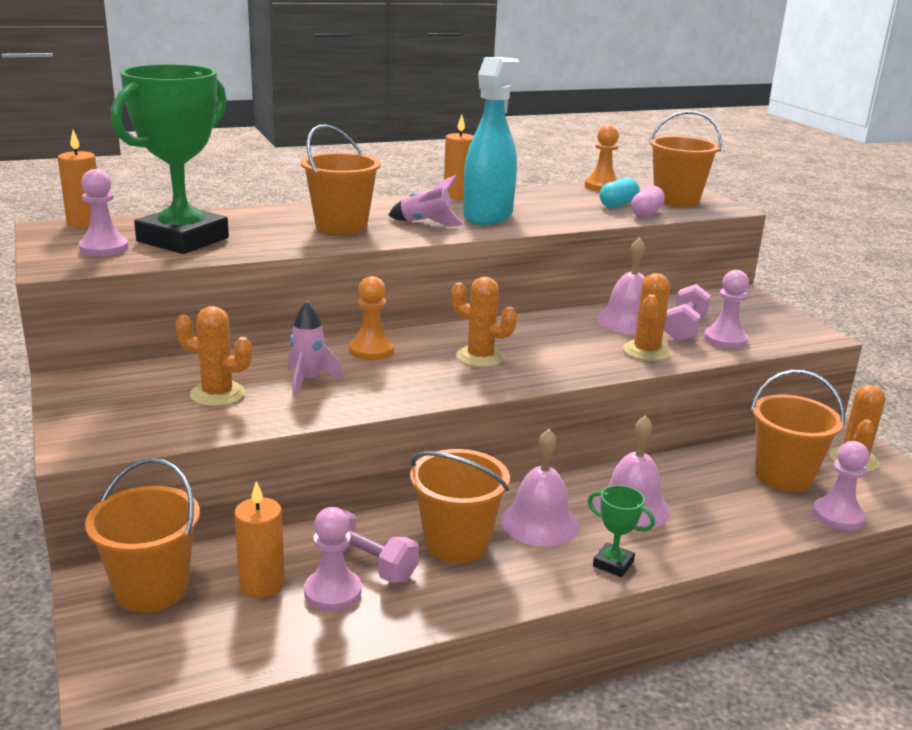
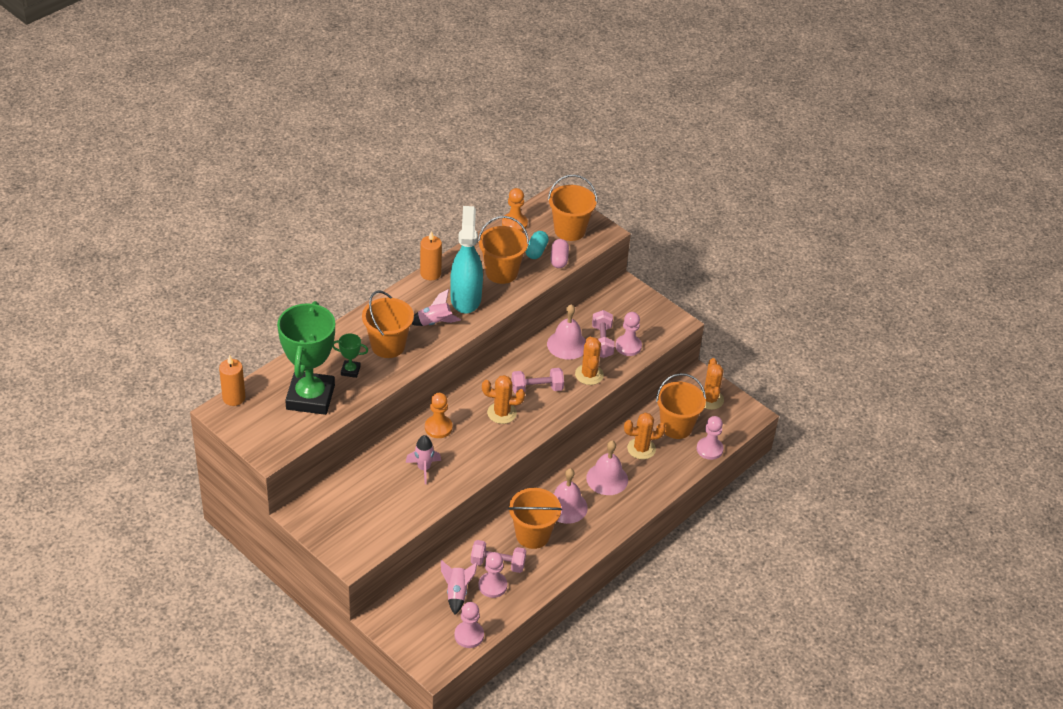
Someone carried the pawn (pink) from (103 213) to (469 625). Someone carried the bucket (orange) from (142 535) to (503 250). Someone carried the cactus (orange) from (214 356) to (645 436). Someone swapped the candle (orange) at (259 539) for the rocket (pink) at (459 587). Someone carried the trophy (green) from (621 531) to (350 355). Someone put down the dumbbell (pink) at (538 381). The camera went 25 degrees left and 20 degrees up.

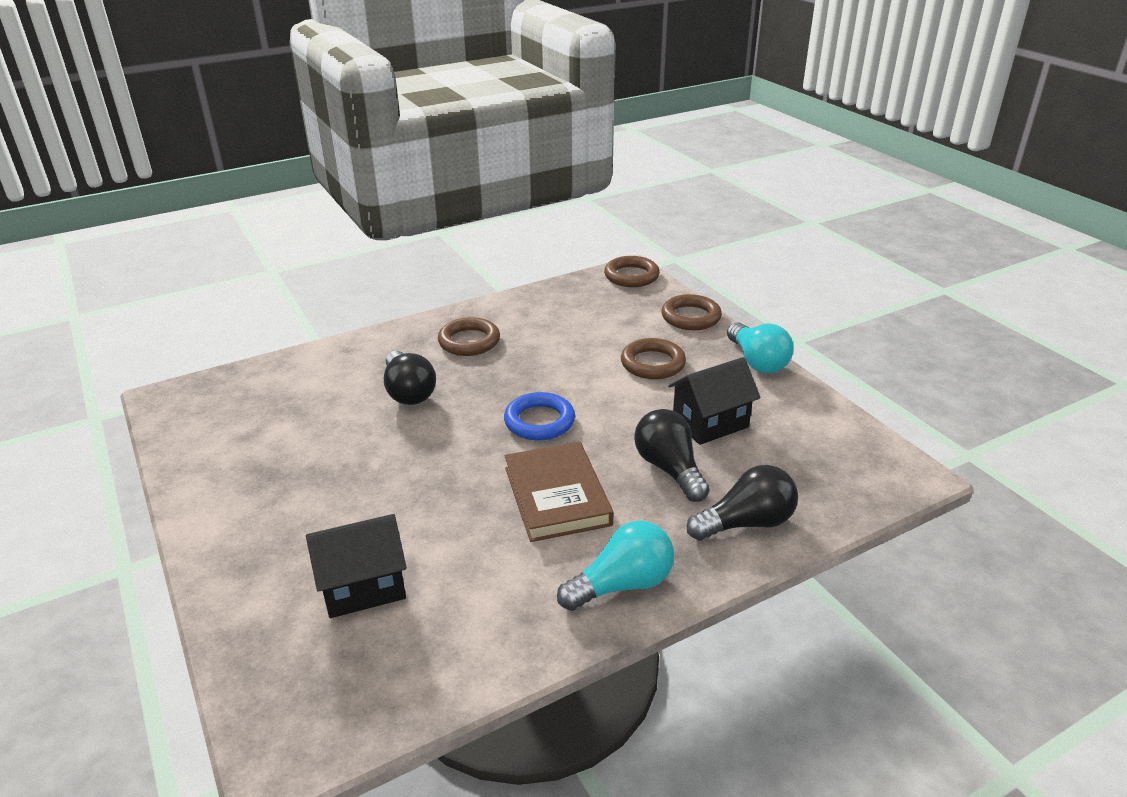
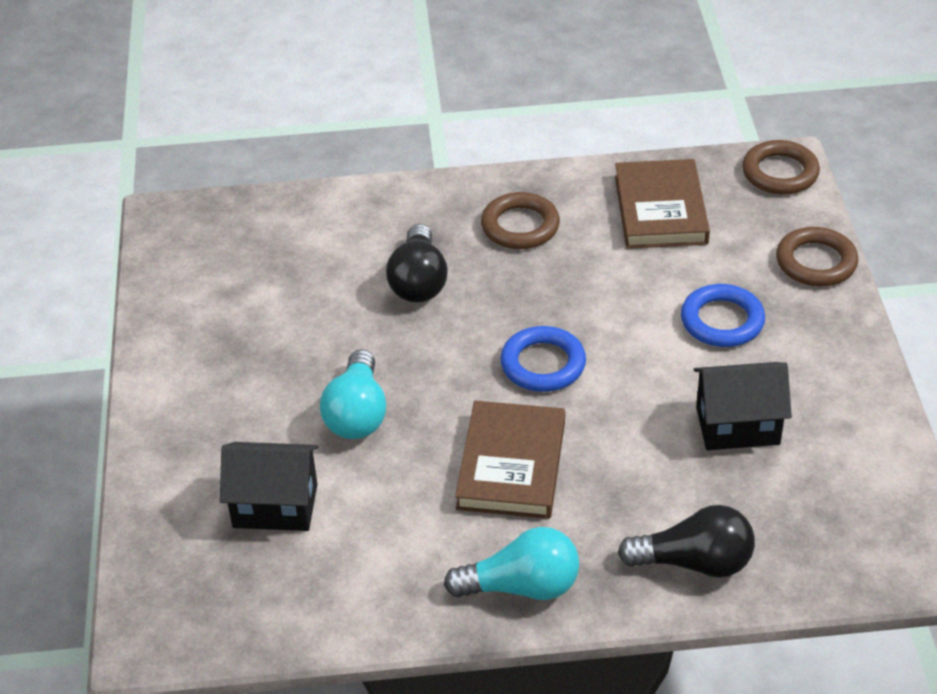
Someone repainted the ring (brown) at (653 358), which became the ring (blue) at (723 315). Someone took away the light bulb (black) at (672 455). Someone carried the light bulb (turquoise) from (760 348) to (353 394). Someone put down the book (brown) at (662 204). The camera went 25 degrees right and 10 degrees up.

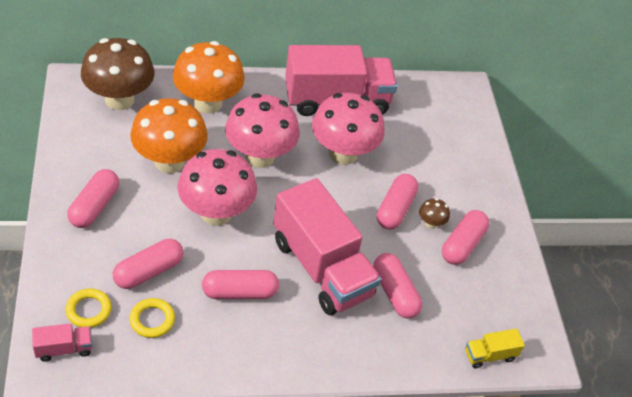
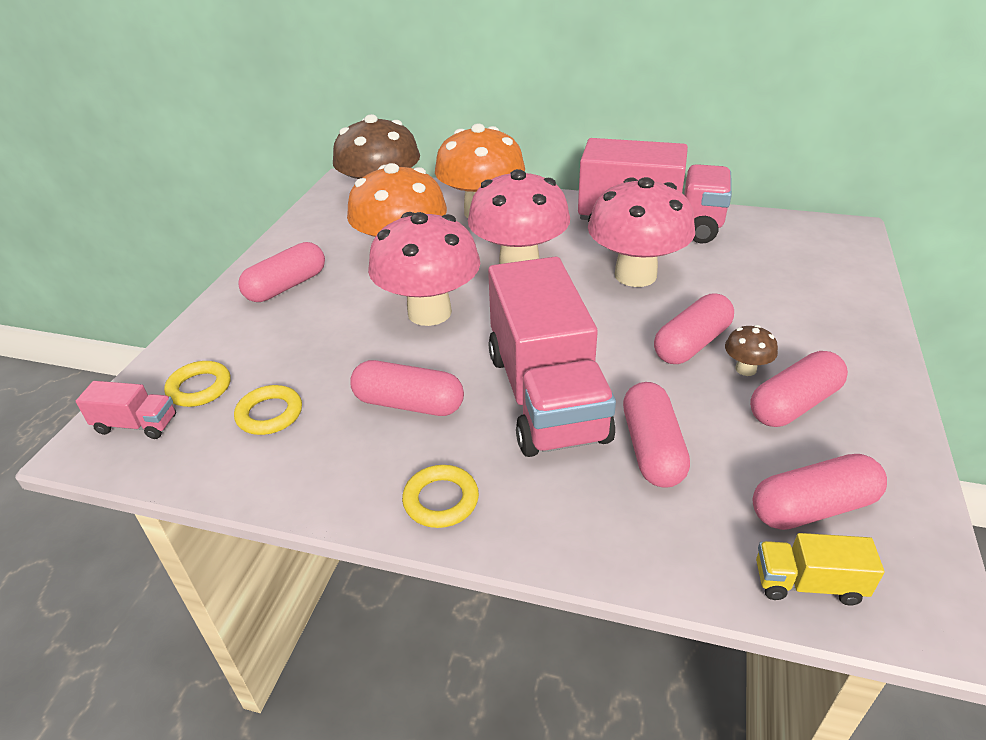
Someone carried the capsule (pink) from (148 264) to (820 492). Someone put down the ring (yellow) at (440 496). The camera went 30 degrees right and 10 degrees down.

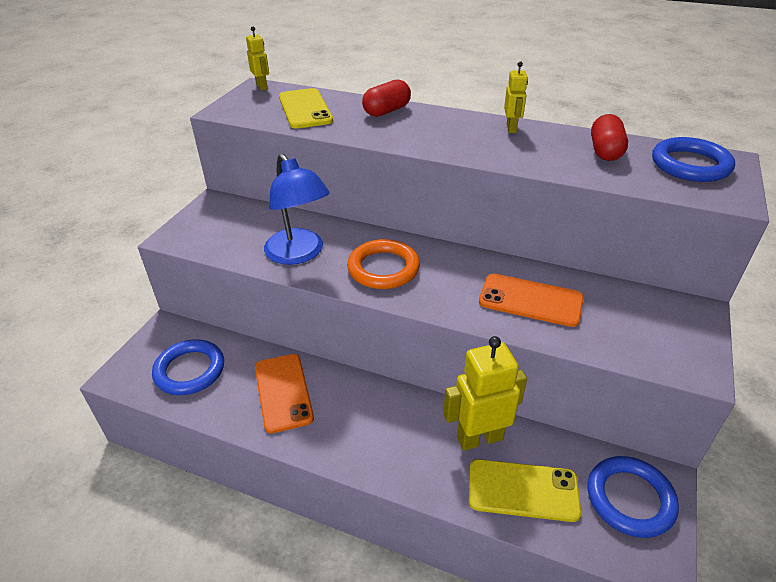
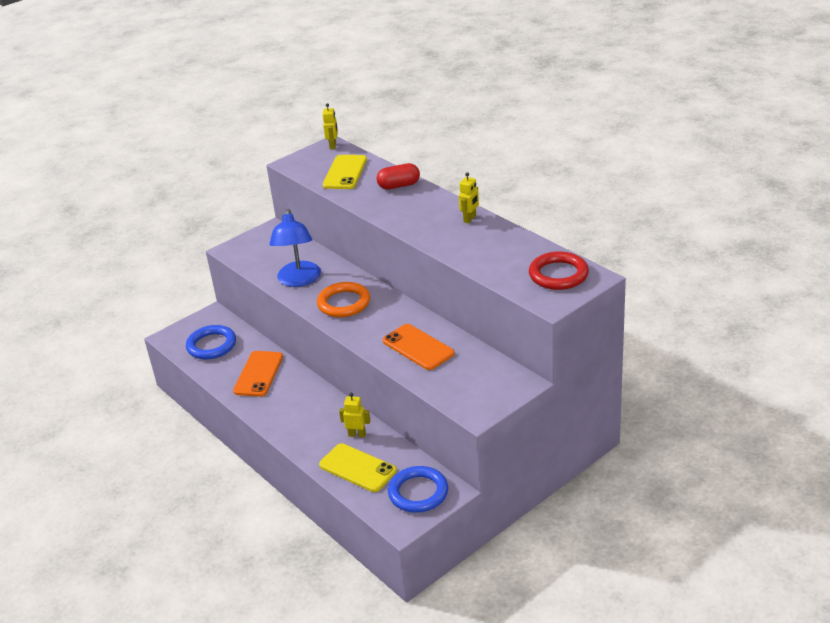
Someone scaled the robot (yellow) at (485 393) by 0.53. Someone took away the capsule (red) at (609 137). Someone repainted the ring (blue) at (693 159), which became the ring (red) at (559 270). The camera went 30 degrees right and 5 degrees down.

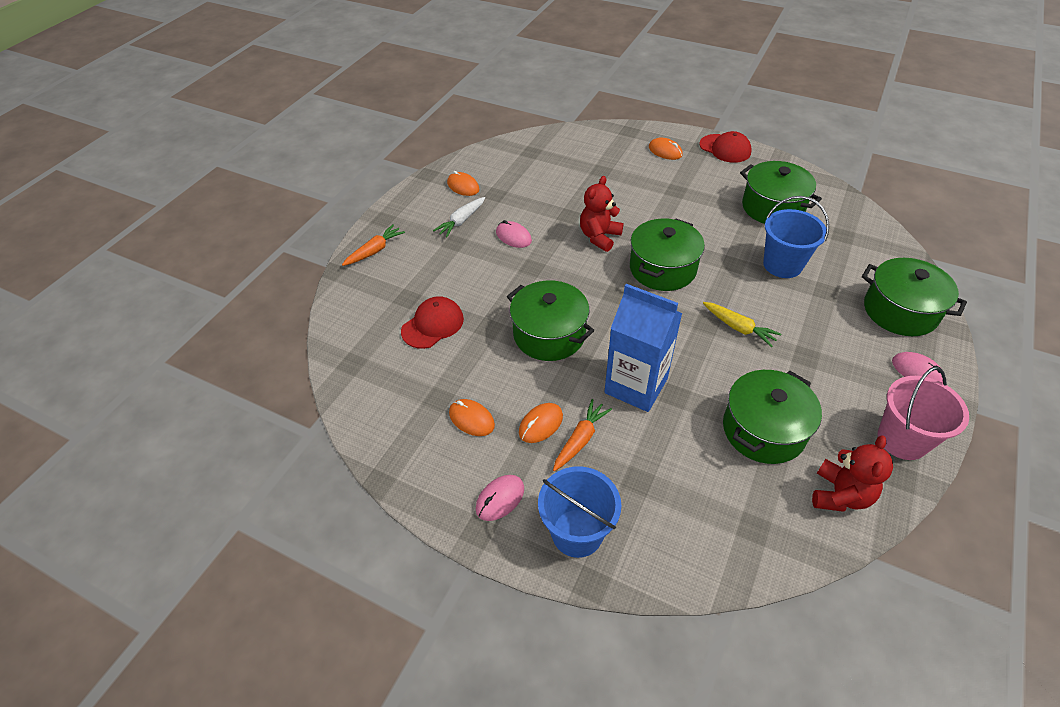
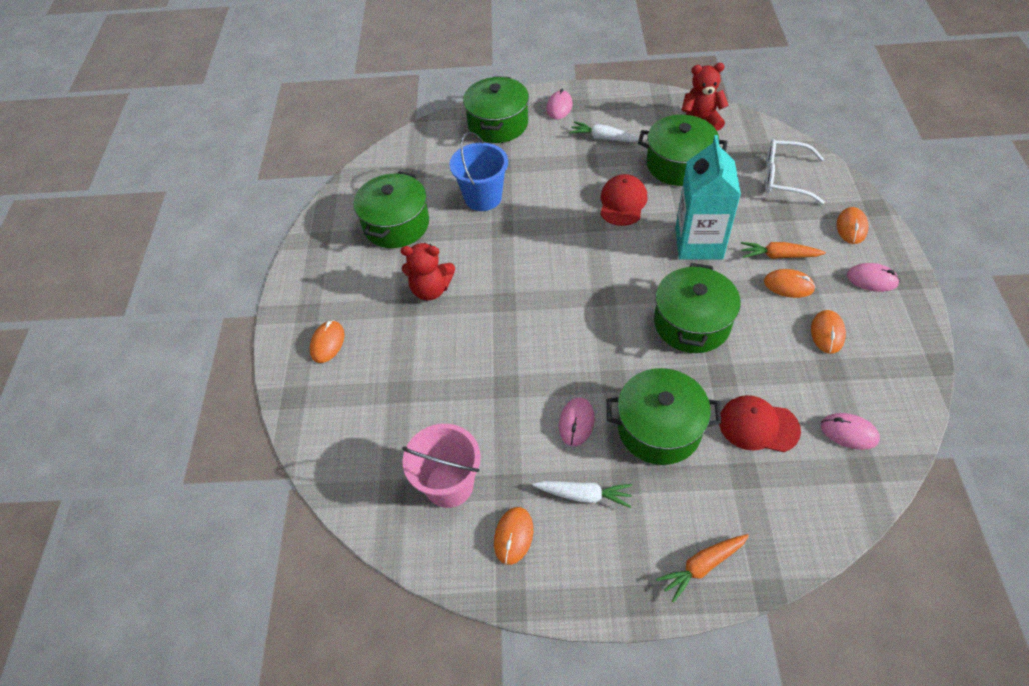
Someone rotated the carrot (orange) at (373 245) by 45 degrees counterclockwise. Someone swapped the bucket (blue) at (579 512) for the mouse (orange) at (852 225). Someone carried the teddy bear (red) from (601 214) to (428 271). Someone repainted the carton (blue) at (643 348), which became the carton (turquoise) at (708 197). Someone carried the pot (green) from (667 254) to (664 416). Someone carried the cap (red) from (725 147) to (623 200). Someone took away the carrot (yellow) at (742 324). Someone carried the bucket (pink) from (923 413) to (441 466). Someone put down the carrot (white) at (604 131). Someone put down the glasses (white) at (795 171). Someone put down the mouse (pink) at (850 431). The camera went 115 degrees left and 5 degrees up.

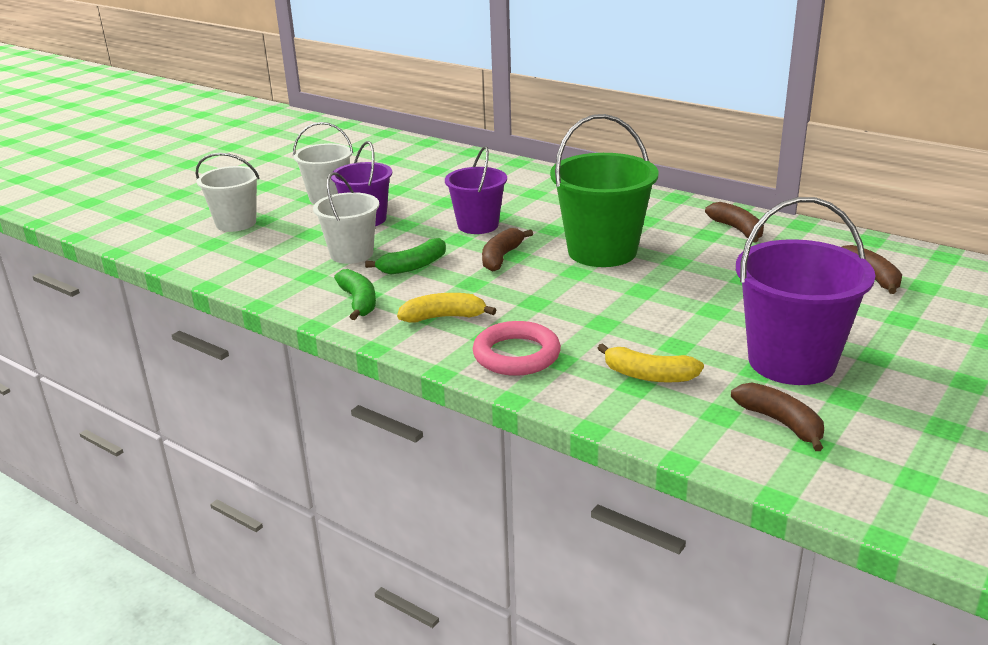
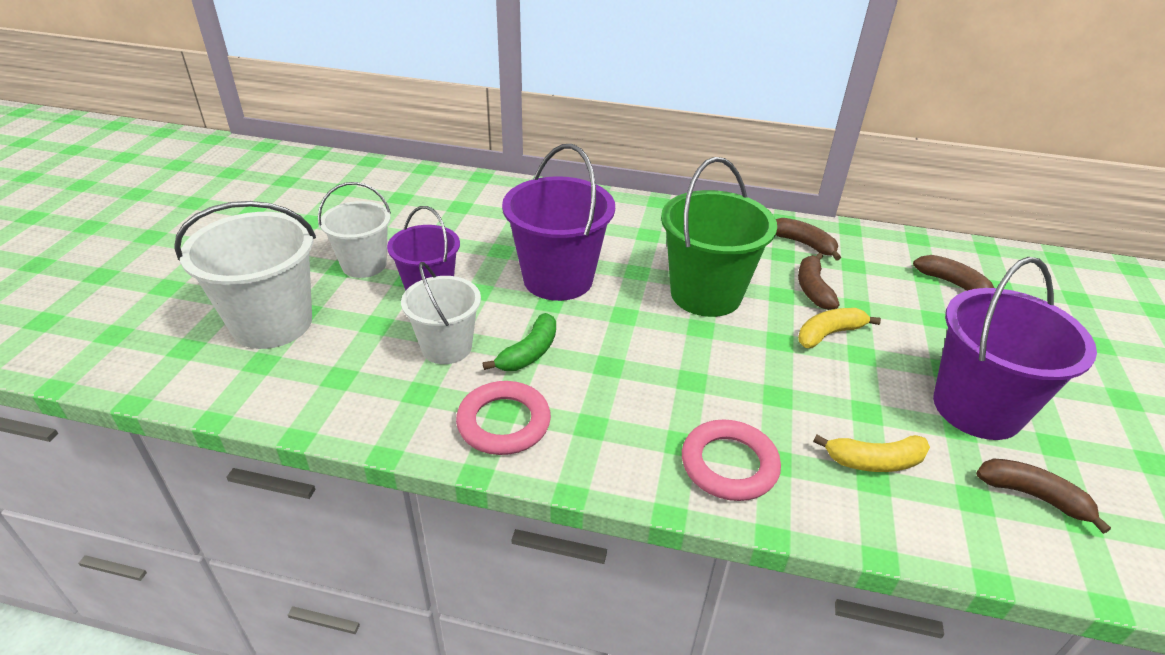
Someone scaled the bucket (white) at (227 192) by 1.58. Someone swapped the banana (green) at (355 294) for the ring (pink) at (503 418). Someone carried the banana (yellow) from (446 308) to (839 328). Someone scaled the bucket (purple) at (476 190) by 1.58. Someone carried the banana (brown) from (507 250) to (819 281). The camera went 25 degrees left and 10 degrees up.

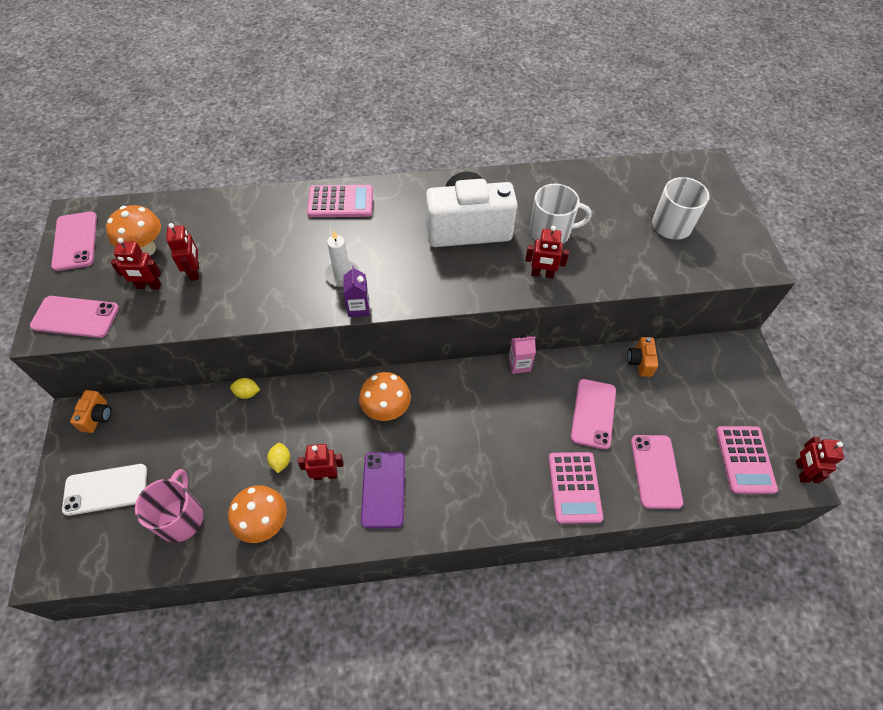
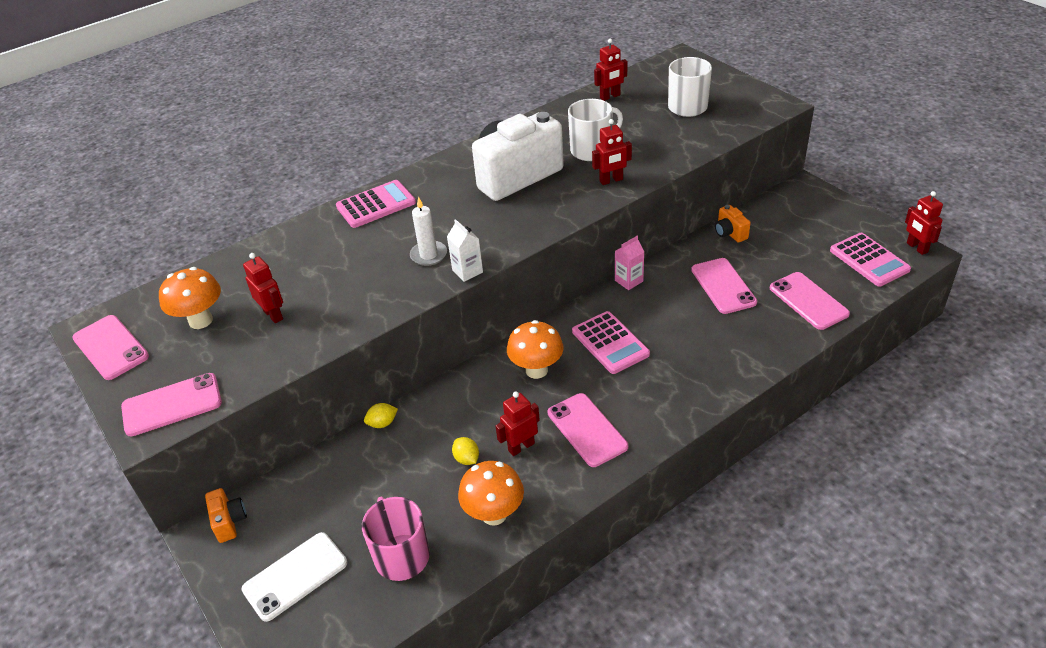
Someone carried the robot (red) from (136 263) to (610 70). Someone repainted the carton (purple) at (356 291), which became the carton (white) at (465 250). Someone repainted the phone (purple) at (383 490), which became the phone (pink) at (588 430). Someone carried the calculator (pink) from (575 488) to (611 342). The camera went 25 degrees left and 15 degrees down.

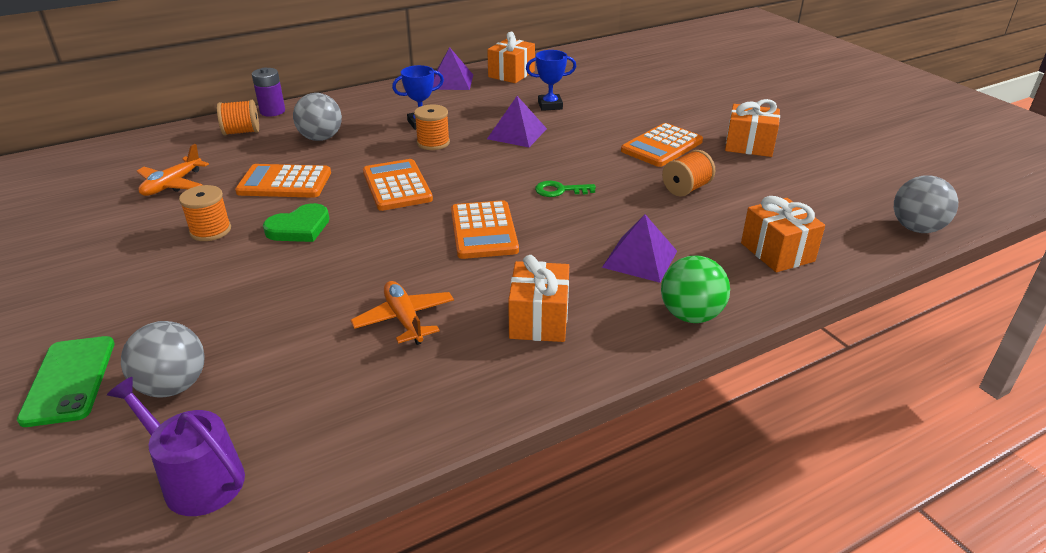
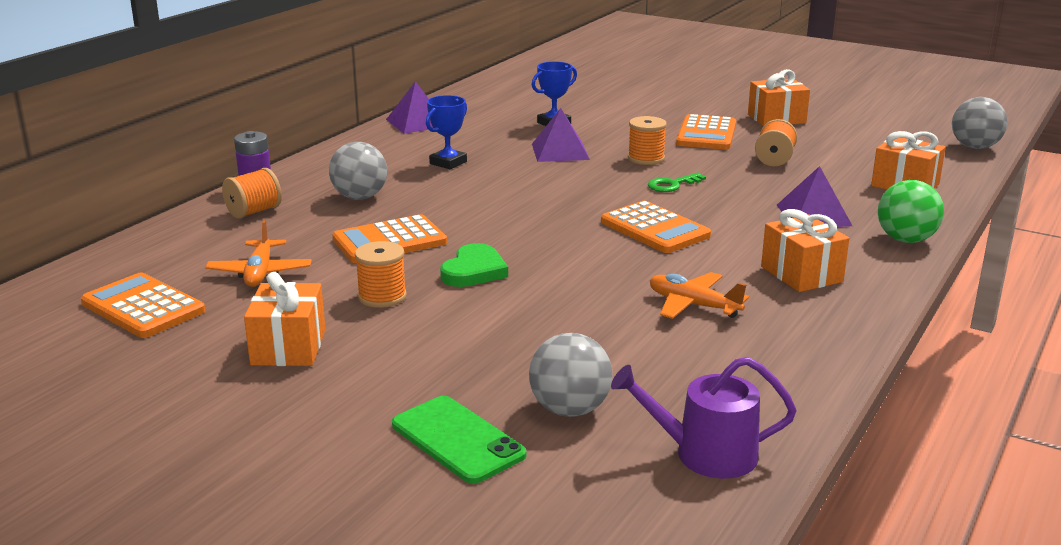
Someone carried the calculator (orange) from (398 185) to (143 305). Someone carried the spool (orange) from (432 127) to (647 140). Someone carried the gift (orange) from (511 57) to (285 319). The camera went 30 degrees left and 10 degrees down.

